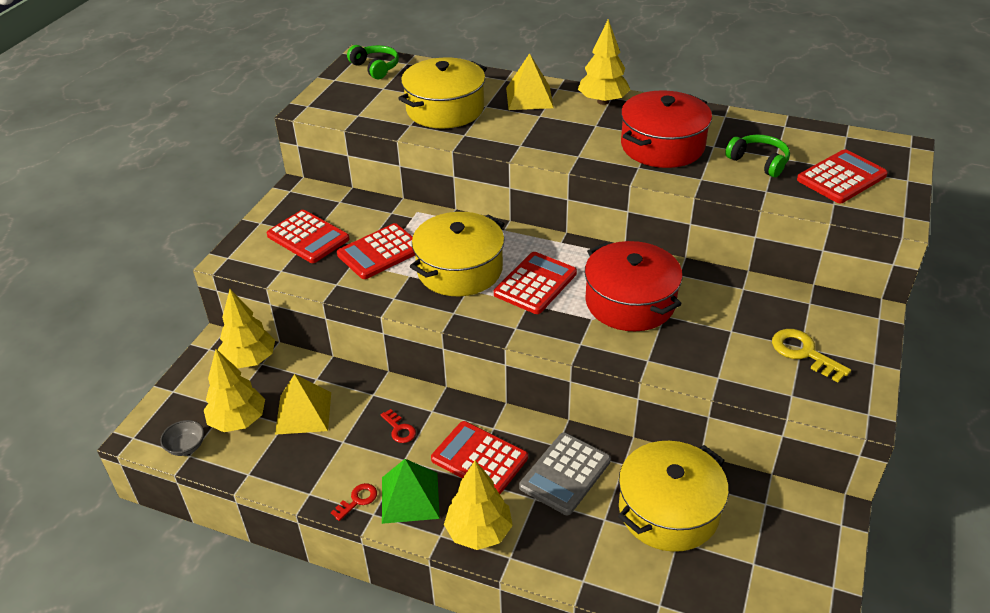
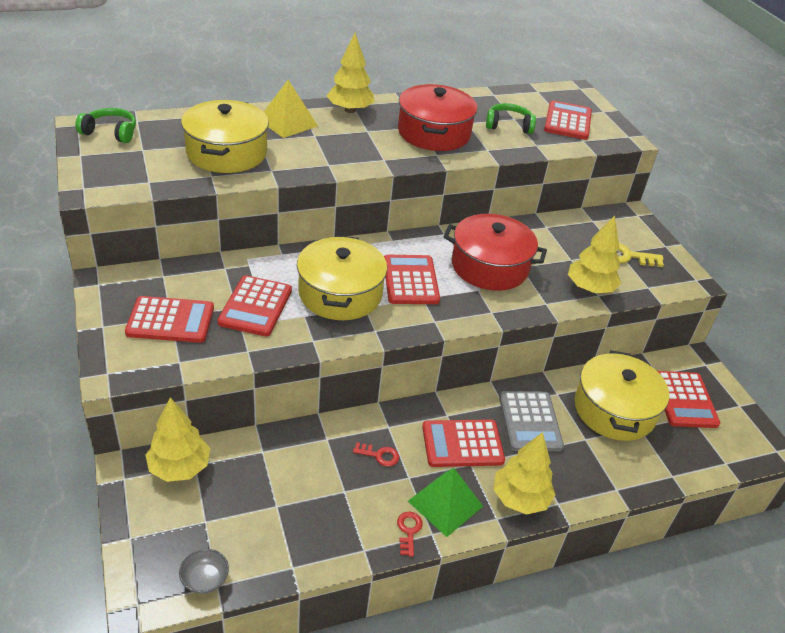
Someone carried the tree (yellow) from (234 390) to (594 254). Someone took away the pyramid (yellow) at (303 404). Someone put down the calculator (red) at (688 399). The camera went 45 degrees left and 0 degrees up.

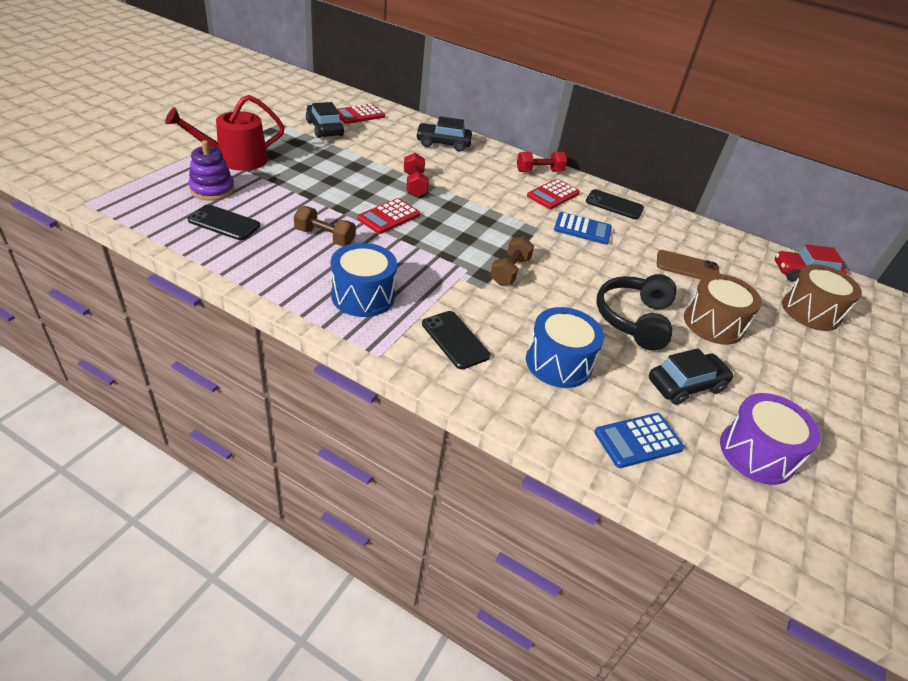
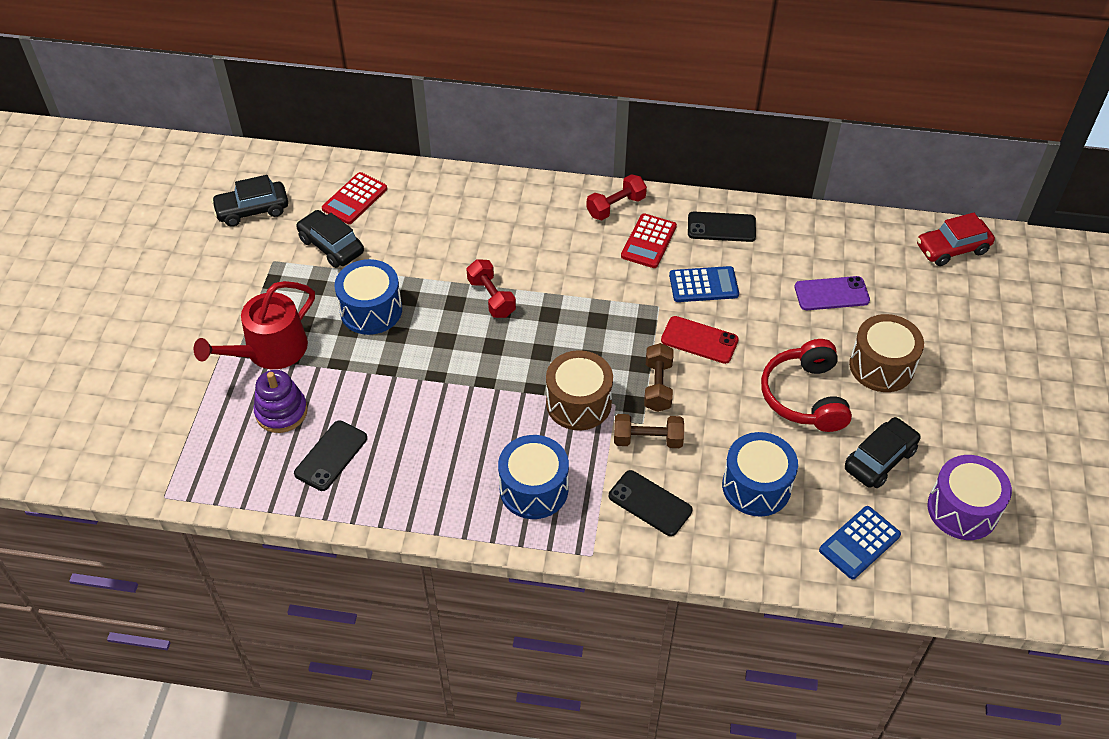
Someone rotated the phone (black) at (223 222) by 60 degrees counterclockwise. Someone carried the dumbbell (brown) from (325 226) to (649 431). Someone took away the calculator (red) at (388 216). Someone carried the car (black) from (444 134) to (249 201). Someone repainted the headphones (black) at (636 312), which became the headphones (red) at (806 385). Someone repainted the phone (brown) at (688 264), which became the phone (purple) at (832 293). Someone carried the drum (brown) from (822 297) to (579 390). Someone put down the drum (blue) at (368 297). Someone put down the phone (red) at (700 340). The camera went 15 degrees left and 10 degrees up.

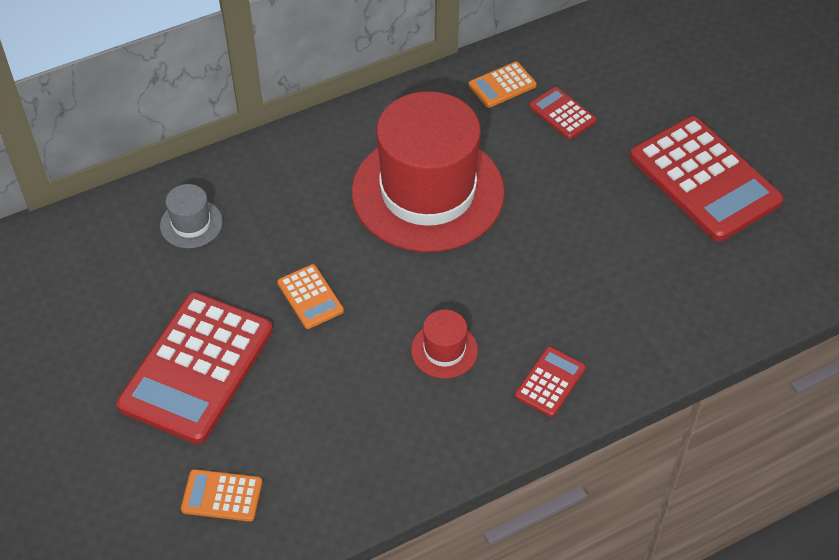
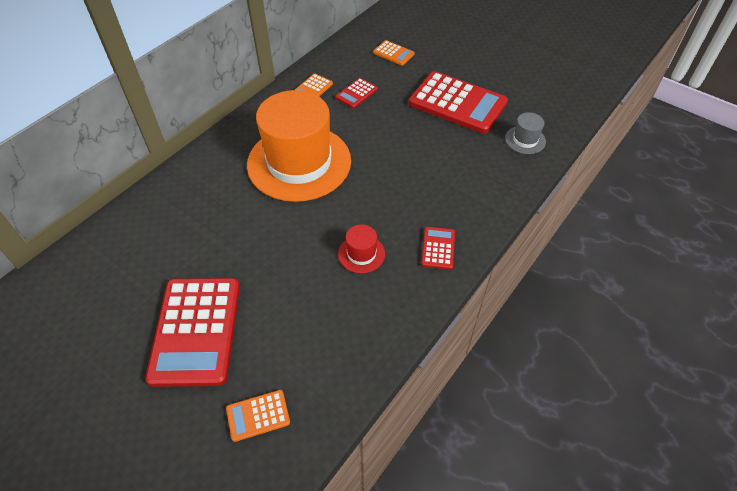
Someone carried the hat (grey) from (191 216) to (525 133). Someone carried the calculator (orange) from (310 296) to (394 52). Someone repainted the hat (red) at (428 171), which became the hat (orange) at (299 146). Someone rotated the calculator (red) at (562 113) by 75 degrees counterclockwise. The camera went 25 degrees left and 0 degrees up.

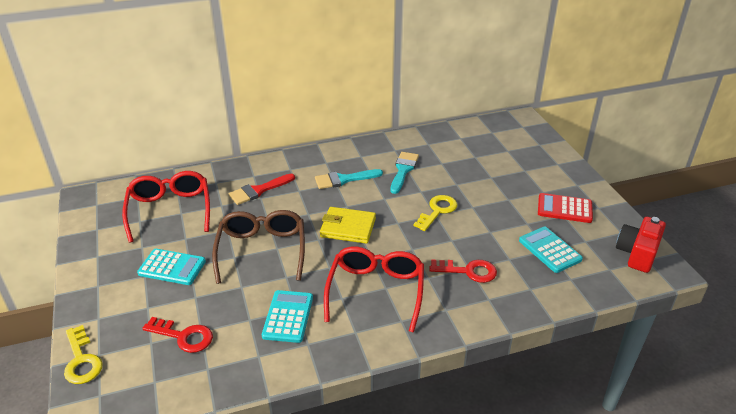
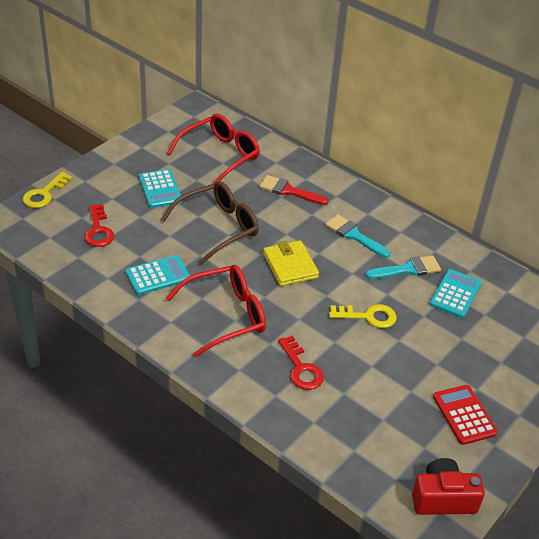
Someone carried the calculator (turquoise) from (551 250) to (456 293). The camera went 55 degrees right and 5 degrees up.

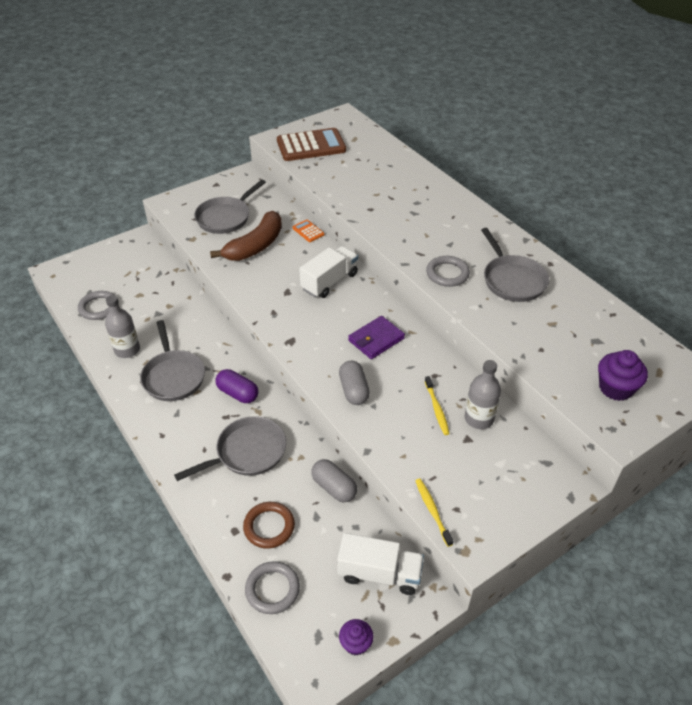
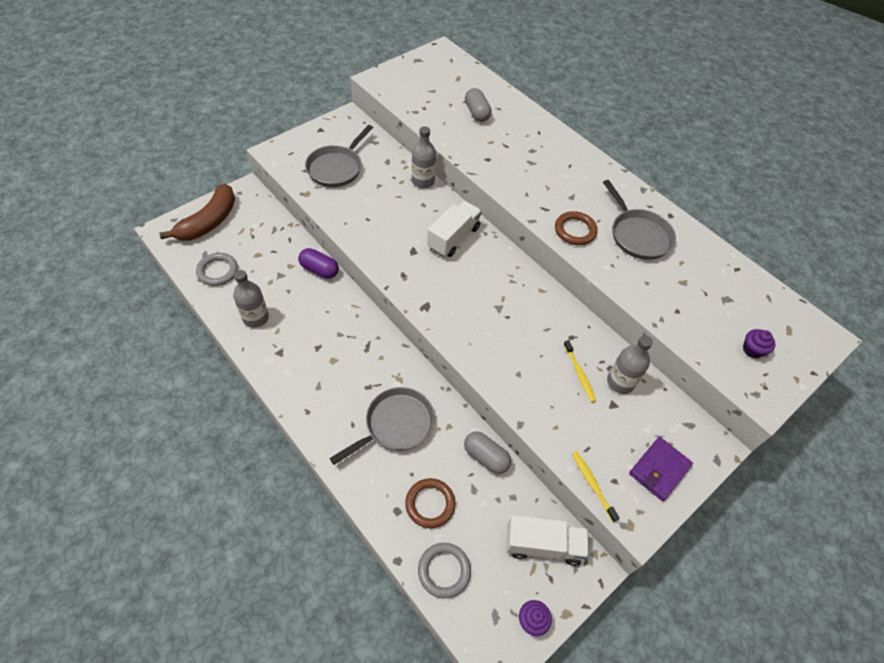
Someone took away the pan (grey) at (172 360). Someone carried the banana (brown) from (246 236) to (197 212). Someone carried the capsule (purple) from (236 386) to (318 263). Someone took away the calculator (brown) at (311 144). Someone swapped the calculator (orange) at (308 231) for the bottle (grey) at (424 157). Someone carried the capsule (grey) from (354 383) to (478 105). Someone carried the wallet (purple) from (376 337) to (661 469). Someone repainted the ring (grey) at (448 271), which became the ring (brown) at (576 228). Someone scaled the cupcake (purple) at (623 375) by 0.63. The camera went 10 degrees left and 10 degrees up.

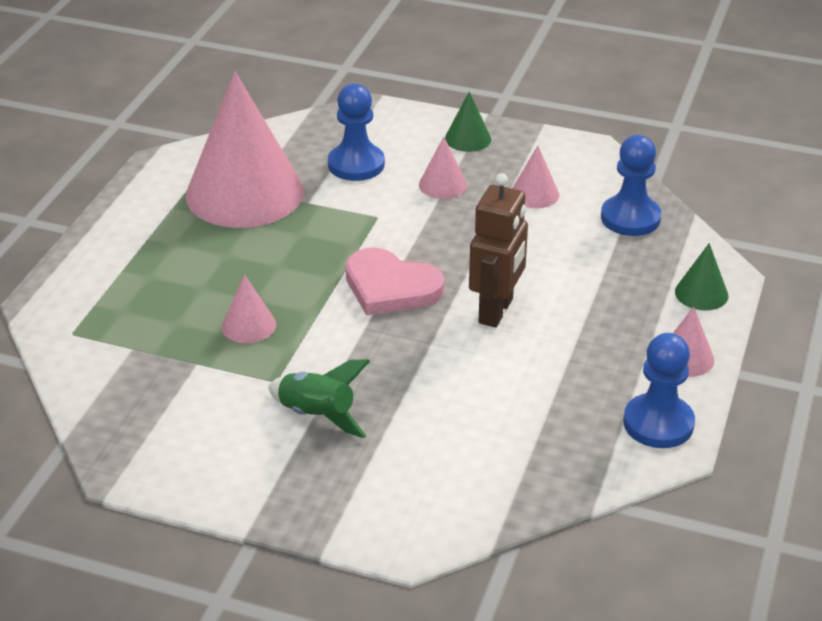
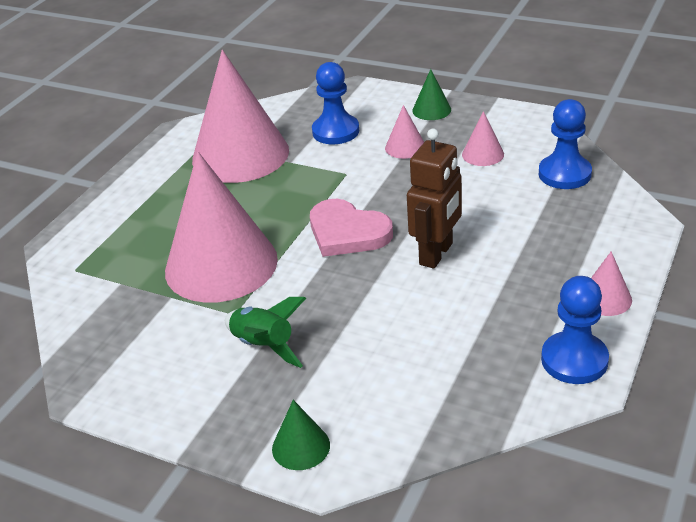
Someone scaled the cone (pink) at (249 309) by 2.41. Someone carried the cone (green) from (701 277) to (301 435). The camera went 10 degrees right and 0 degrees up.

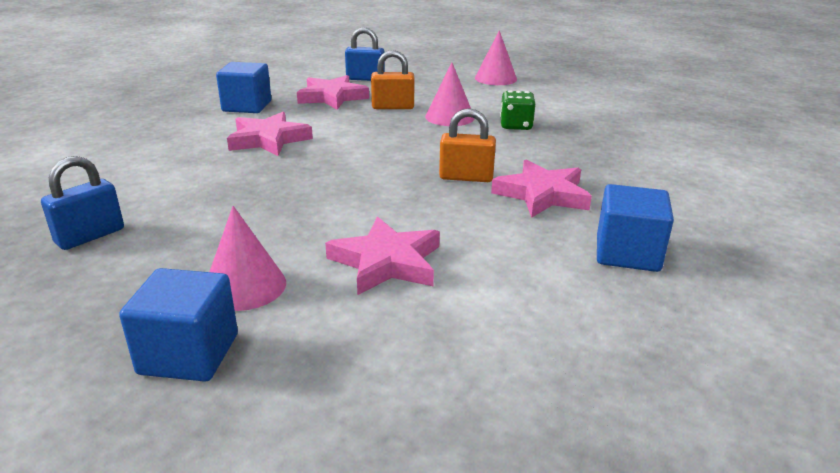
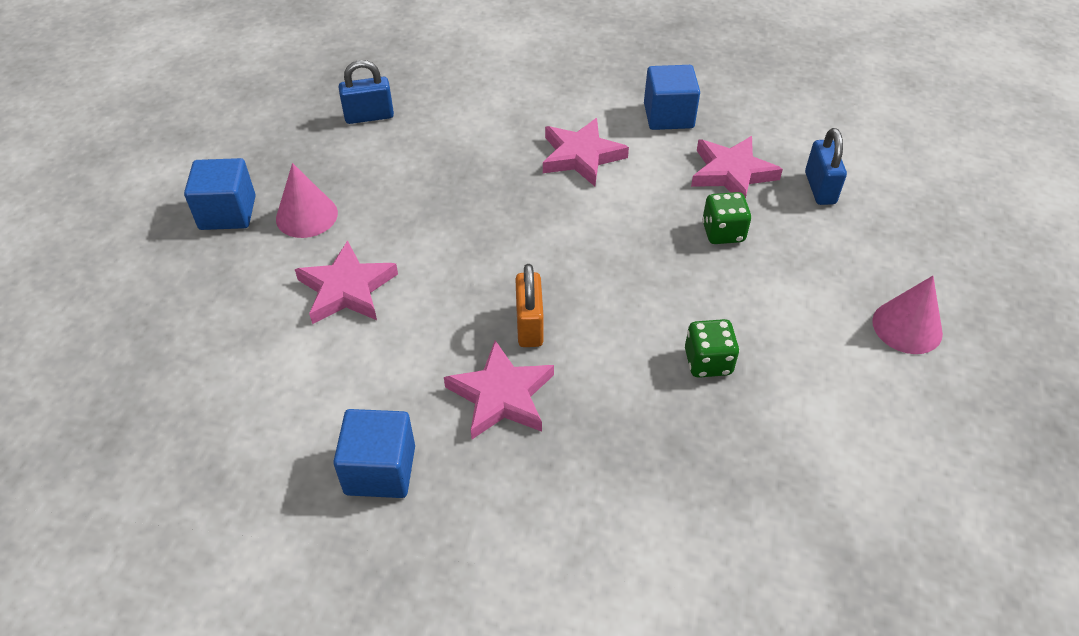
Someone rotated the padlock (blue) at (82 203) by 45 degrees counterclockwise. Someone swapped the padlock (orange) at (392 79) for the dice (green) at (727 218). Someone took away the cone (pink) at (450 94). The camera went 80 degrees right and 20 degrees up.

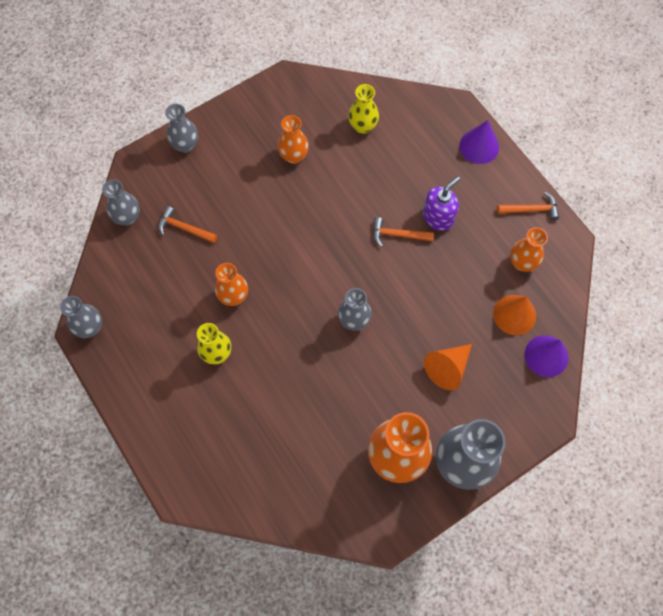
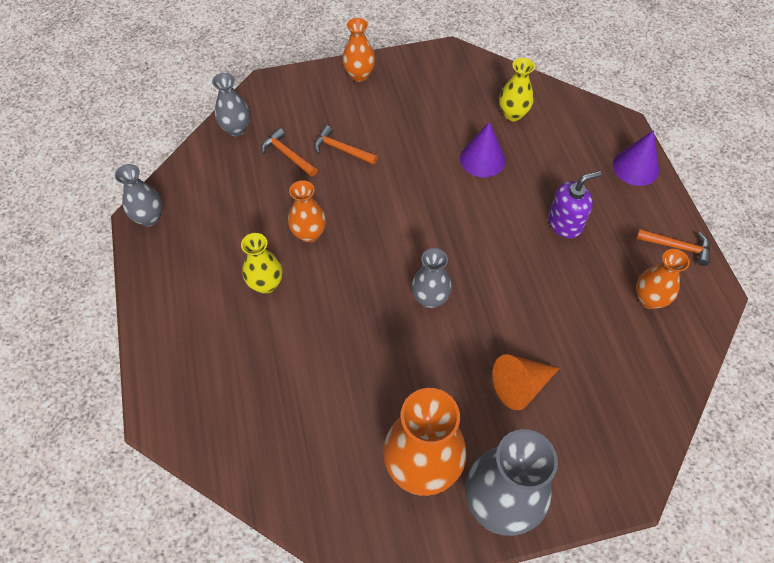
Someone took away the vase (grey) at (181 128). Someone carried the vase (orange) from (293 139) to (358 50). Someone carried the hammer (orange) from (403 232) to (346 145). Someone took away the cone (orange) at (514 315). Someone carried the cone (purple) from (547 356) to (483 149). The camera went 20 degrees right and 10 degrees down.

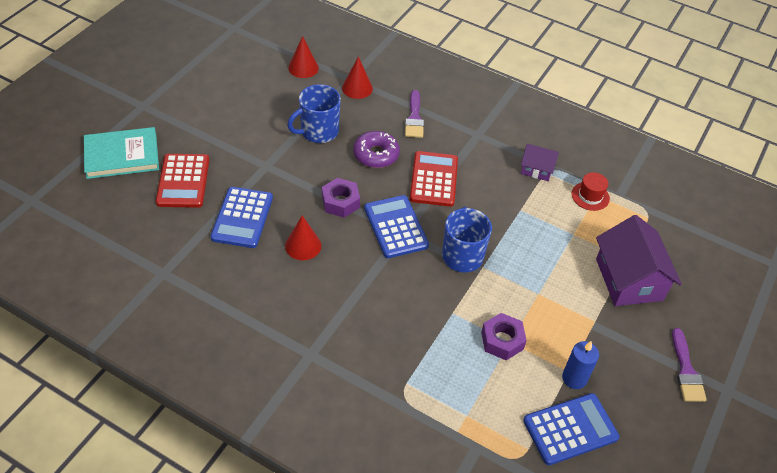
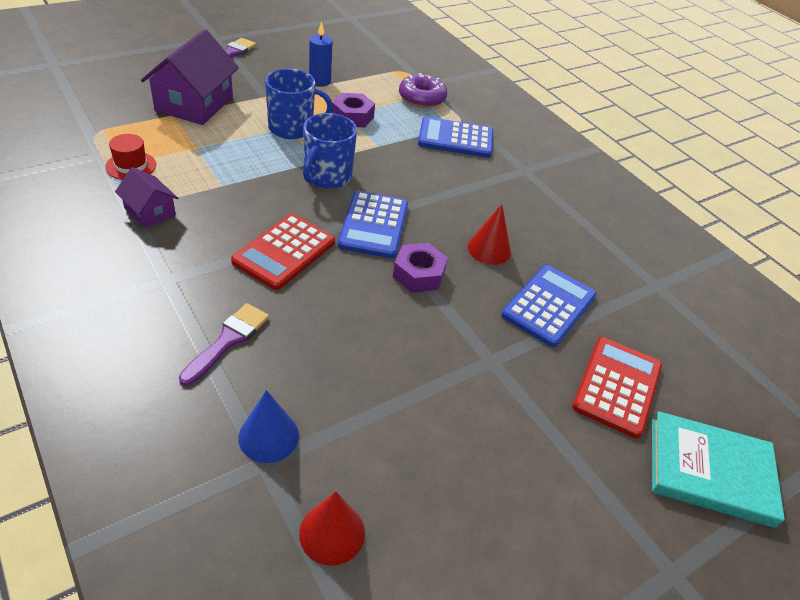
Someone carried the mug (blue) from (314 113) to (299 104). Someone repainted the cone (red) at (357 77), which became the cone (blue) at (268 426). Someone carried the donut (purple) from (376 149) to (423 90). Someone carried the calculator (blue) from (571 429) to (455 137). The camera went 155 degrees left and 5 degrees down.

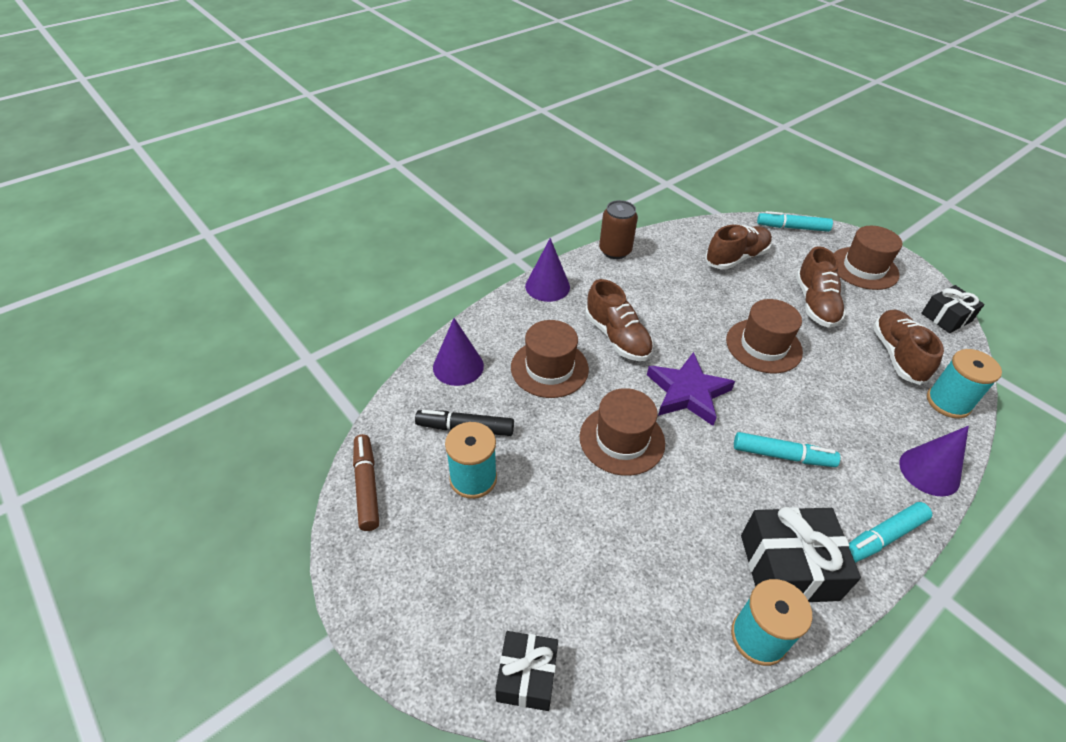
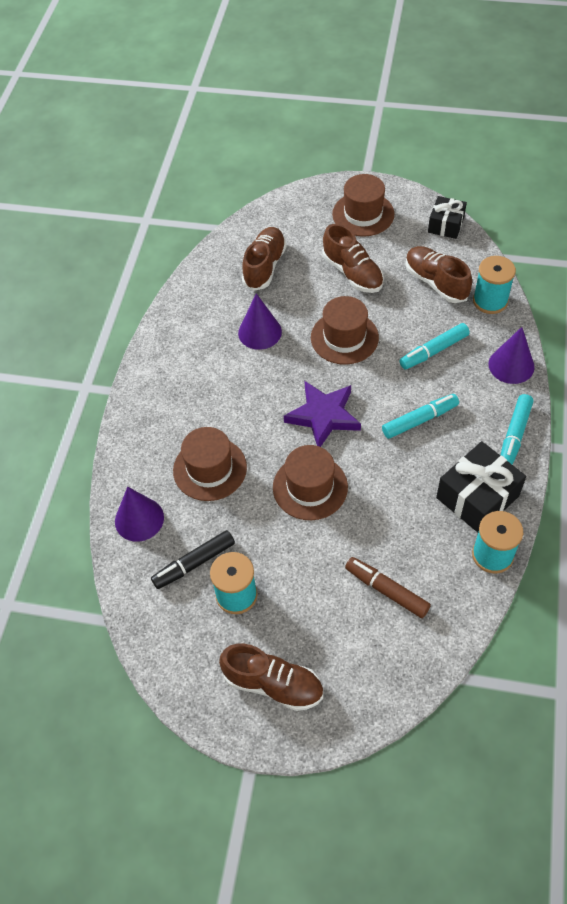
Someone carried the marker (brown) from (366 482) to (388 587). Someone took away the gift (black) at (526 671). Someone carried the cone (purple) from (547 270) to (260 321). Someone carried the shoe (brown) from (619 320) to (271 677). Someone took away the can (brown) at (618 229). Someone carried the marker (turquoise) from (795 221) to (434 346). The camera went 35 degrees left and 10 degrees up.

